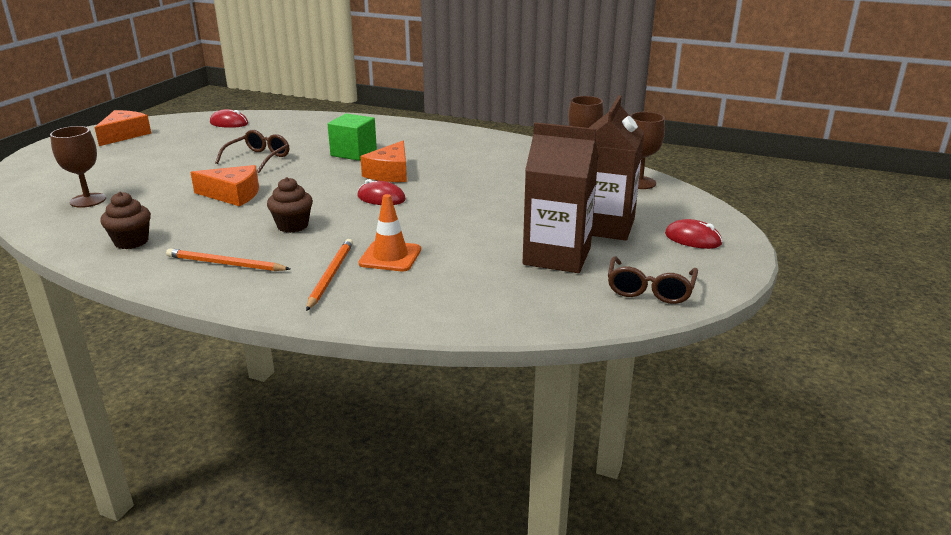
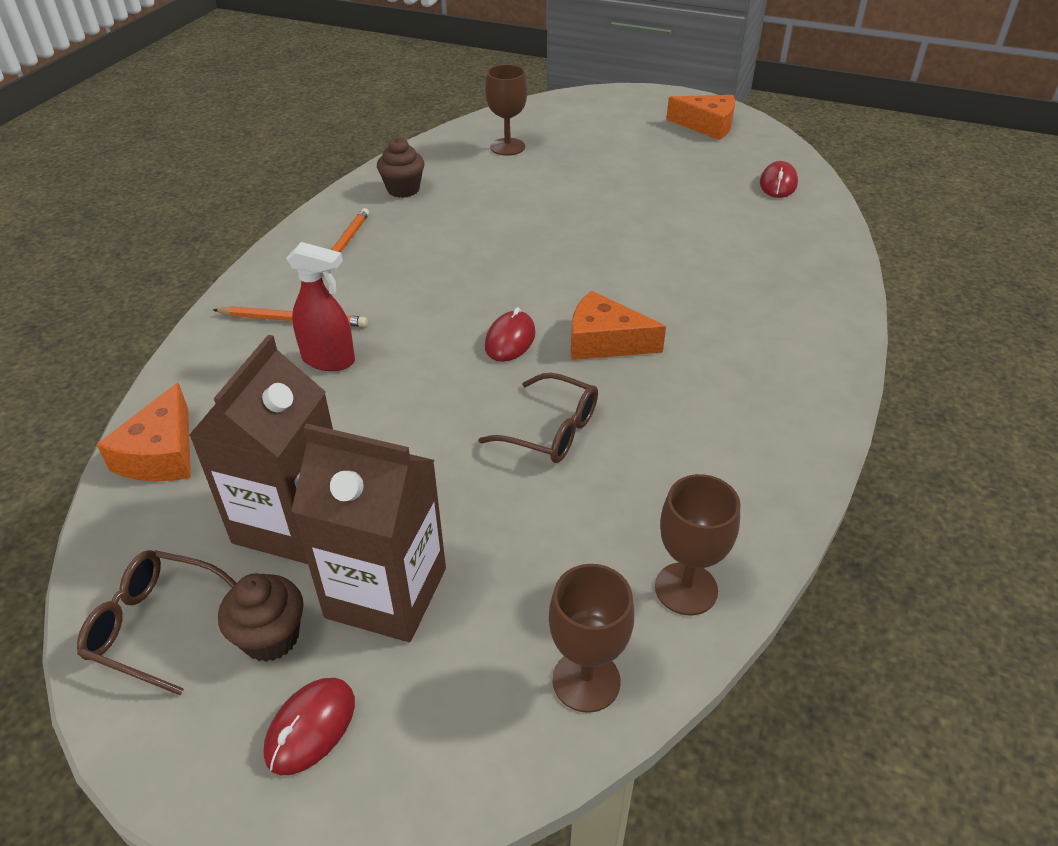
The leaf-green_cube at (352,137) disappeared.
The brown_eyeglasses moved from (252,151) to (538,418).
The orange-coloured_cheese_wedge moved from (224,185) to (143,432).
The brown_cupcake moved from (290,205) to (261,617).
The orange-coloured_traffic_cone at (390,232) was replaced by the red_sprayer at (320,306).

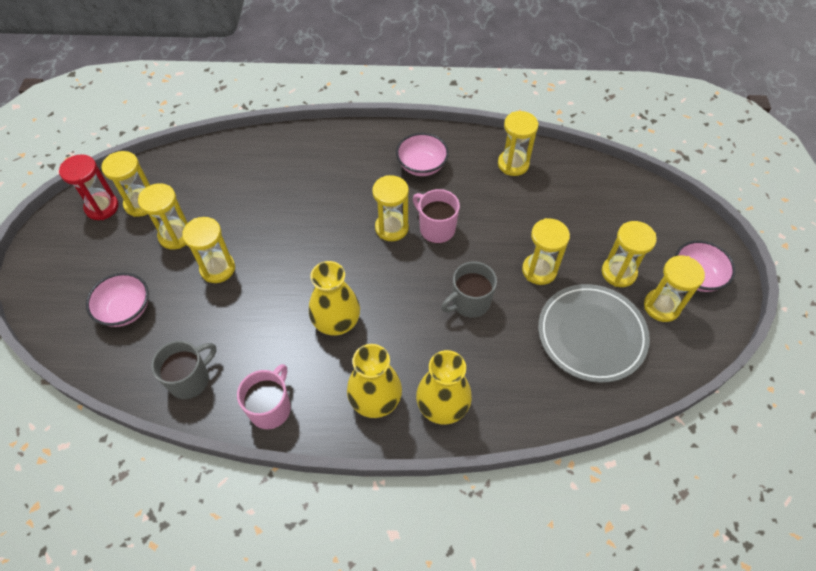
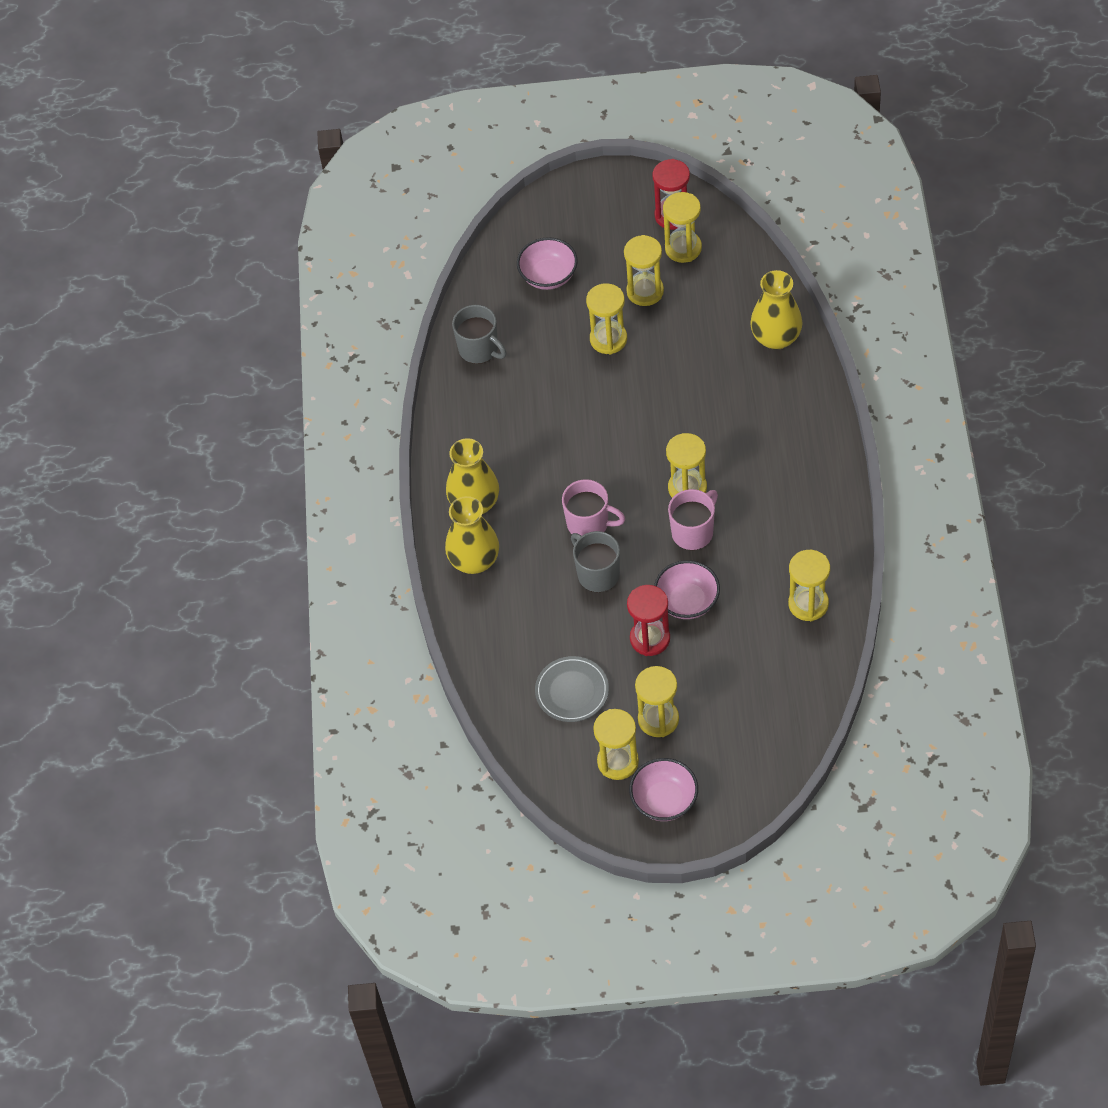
The rose-pink_deep_dish moved from (422,154) to (687,589).
The yellow_hourglass at (546,251) became the red_hourglass at (648,620).
The yellow_tall_vase moved from (334,298) to (776,310).
The grey_dinner_plate at (594,333) changed to 0.62 times the size.
The rose-pink_tea_mug moved from (264,396) to (593,507).

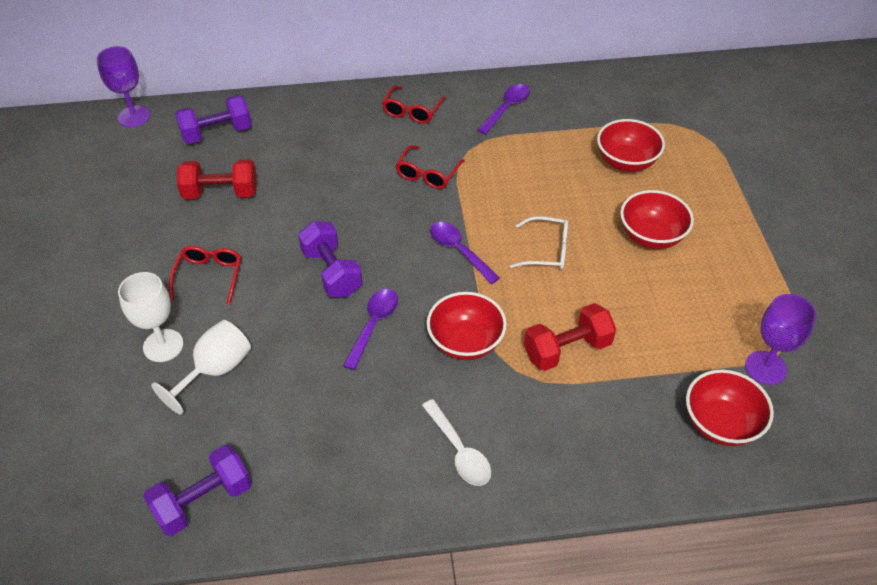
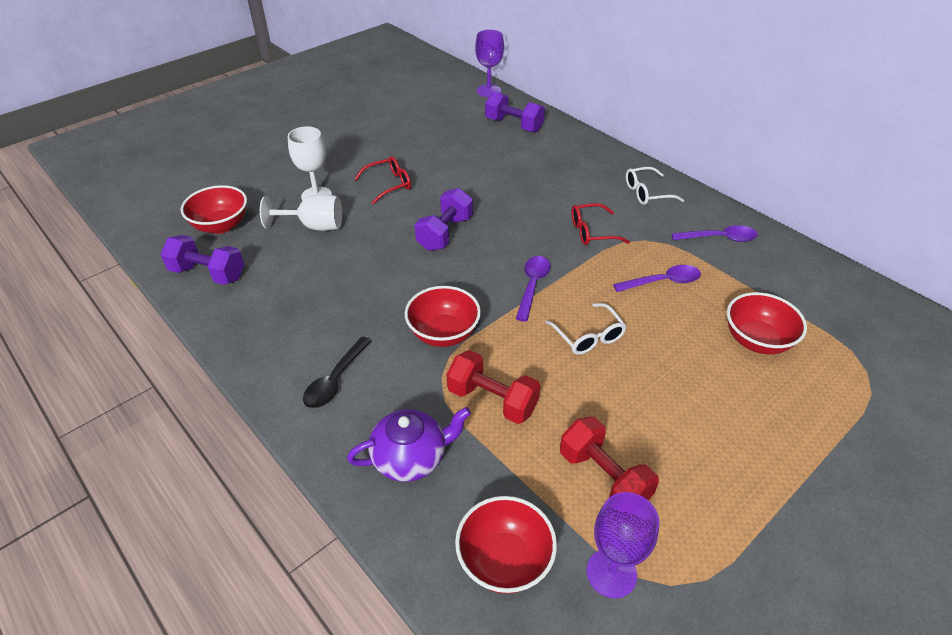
The red_eyeglasses at (414,105) became the snow-white_eyeglasses at (655,186).
The red_dumbbell moved from (217,179) to (609,458).
The red_deep_dish moved from (657,219) to (214,209).
The royal_purple_spoon moved from (370,329) to (657,278).
The snow-white_spoon at (456,442) became the ebony_spoon at (337,372).
The royal_purple_tea_pot at (409,444) appeared.

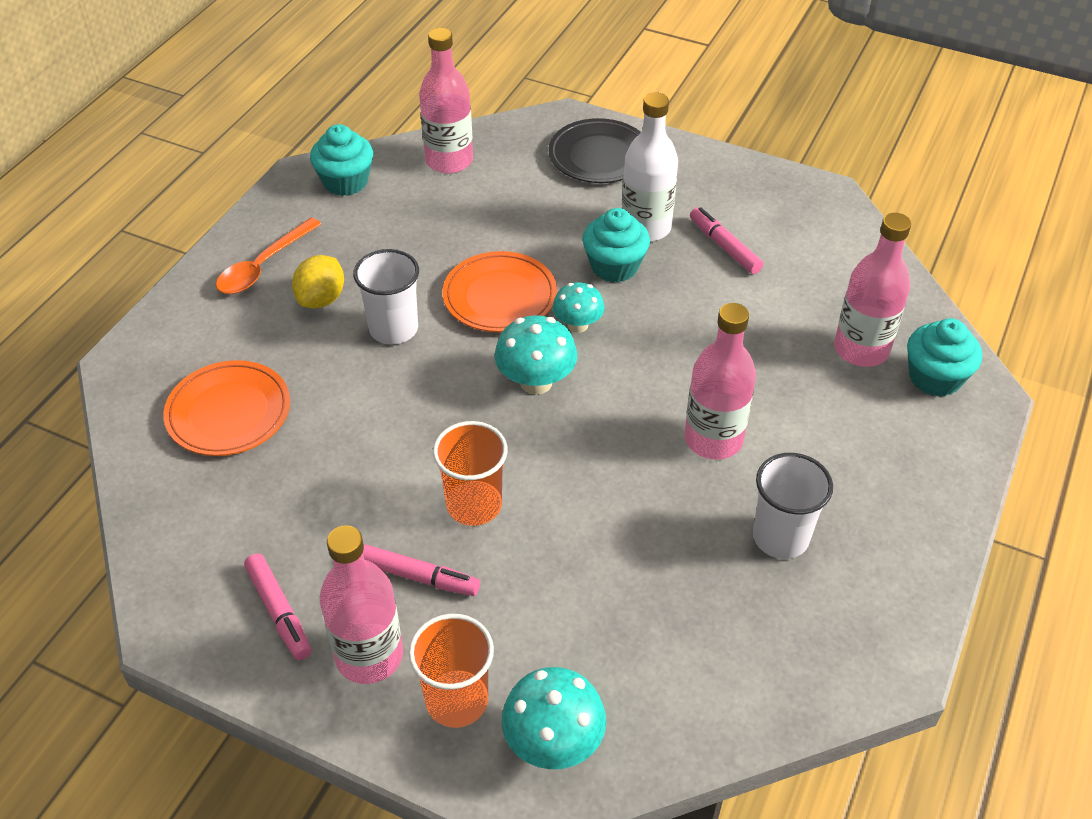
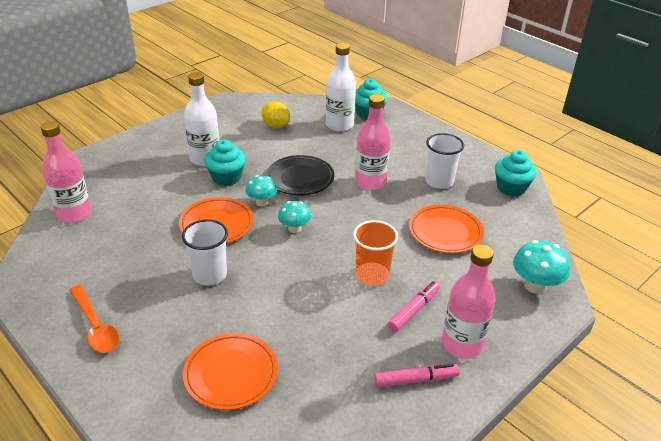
The ebony_dinner_plate moved from (594,150) to (300,175).
The teal_cupcake moved from (341,160) to (516,173).
The rose-pink_marker_pen at (726,240) disappeared.
The rose-pink_flask at (872,290) became the snow-white_flask at (341,87).
The yellow_citrus_fruit moved from (318,281) to (276,114).
The teal_toadstool at (535,355) changed to 0.66 times the size.
The orange-coloured_beaker at (451,671) disappeared.
The orange-coloured_dinner_plate at (446,229) appeared.

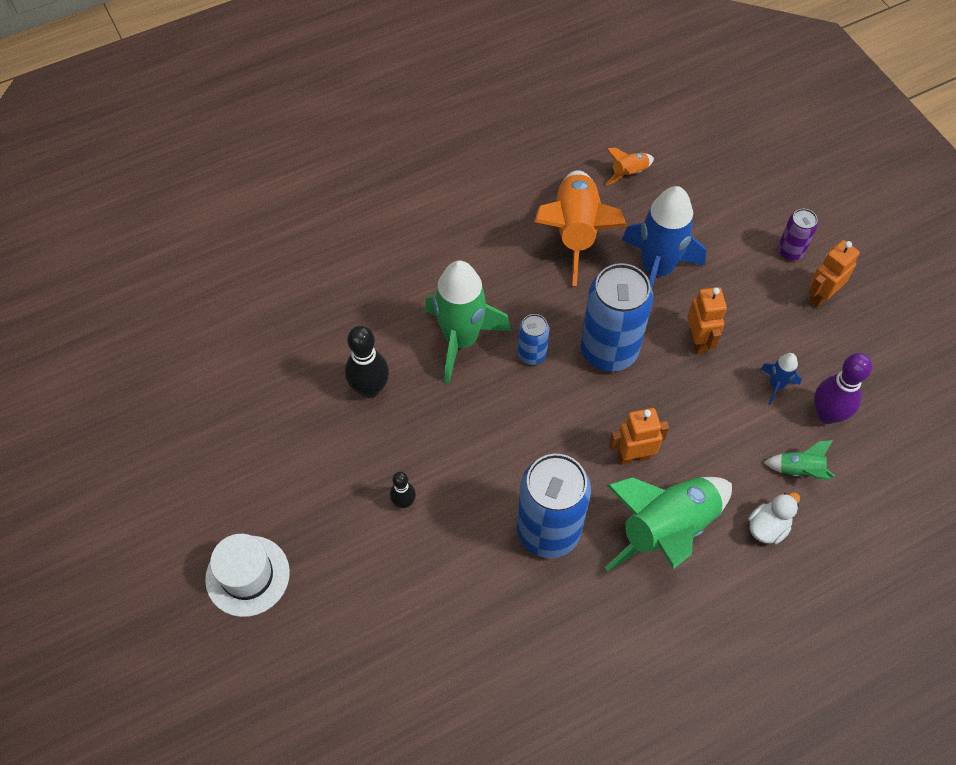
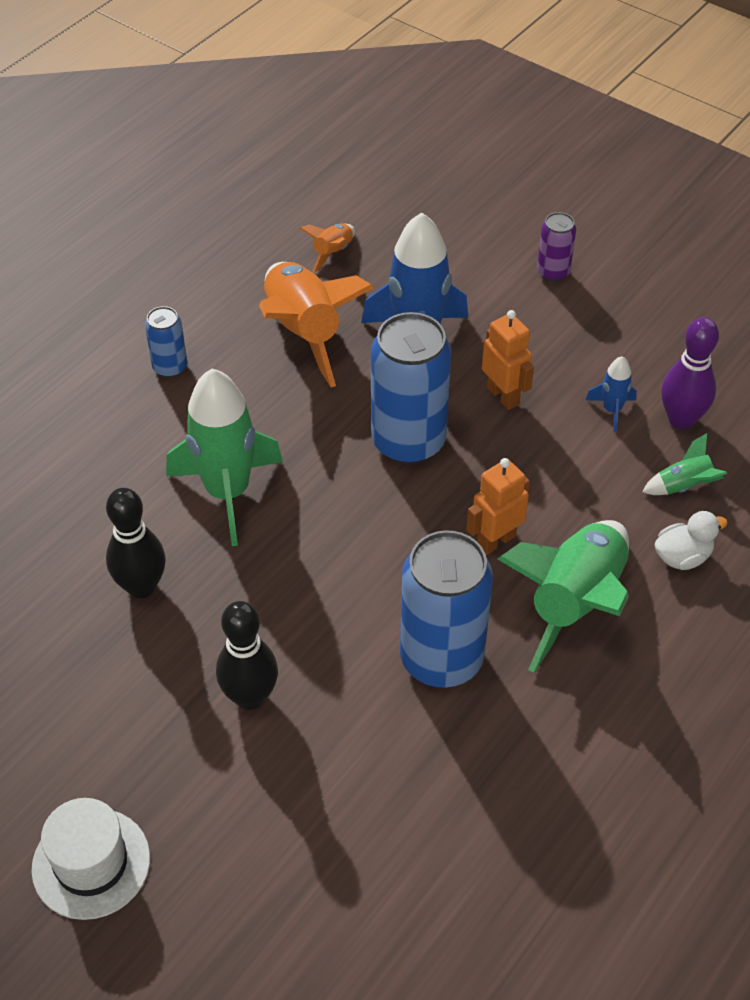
The orange-coloured_toy_robot at (834,274) disappeared.
The blue_can moved from (533,339) to (166,342).
The ebony_skittle at (403,490) changed to 1.76 times the size.
The snow-white_duck at (774,518) turned 45 degrees clockwise.

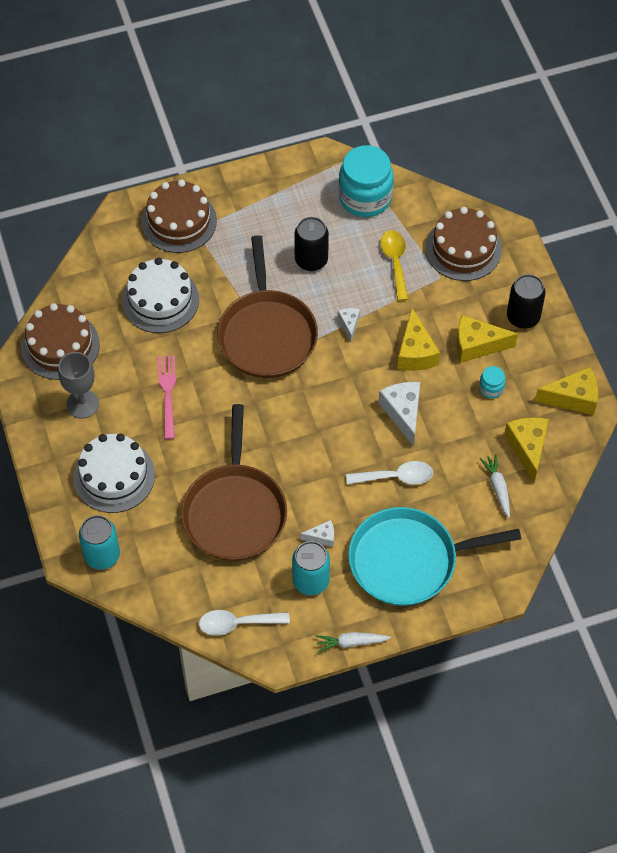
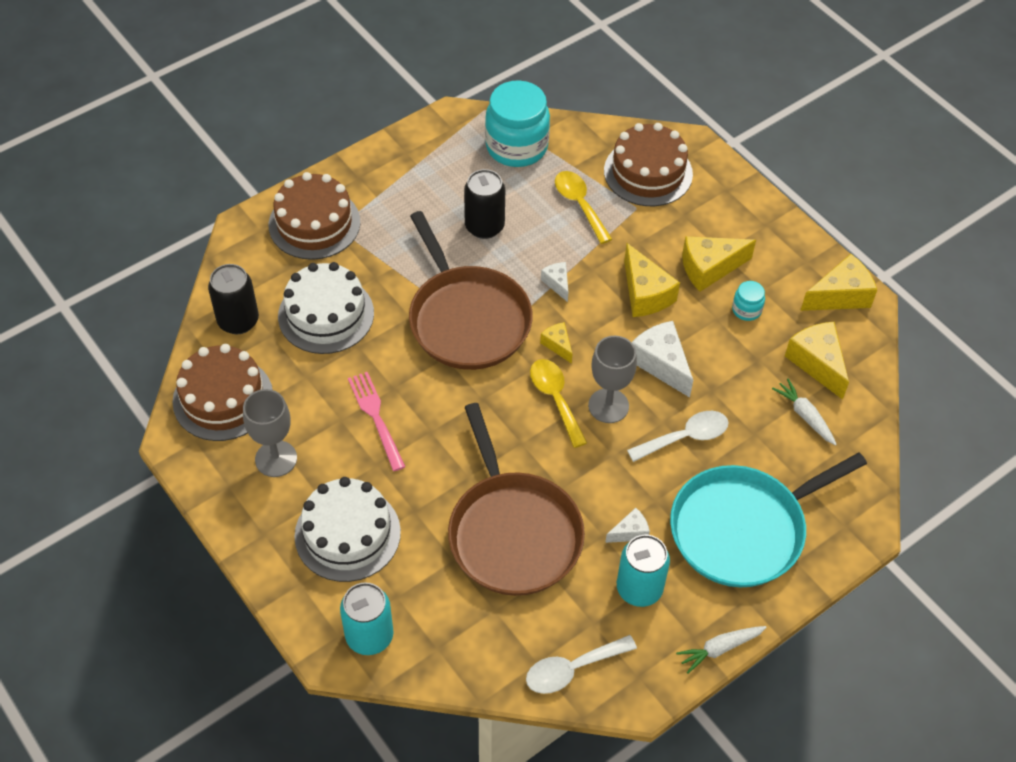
The ebony_can moved from (526,301) to (233,299).
The yellow_cheese_wedge at (556,343) appeared.
The grey_goblet at (612,379) appeared.
The yellow_spoon at (558,403) appeared.

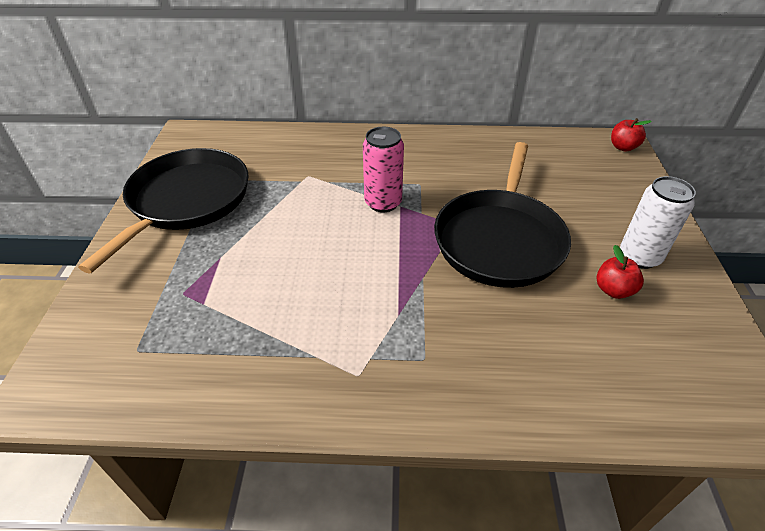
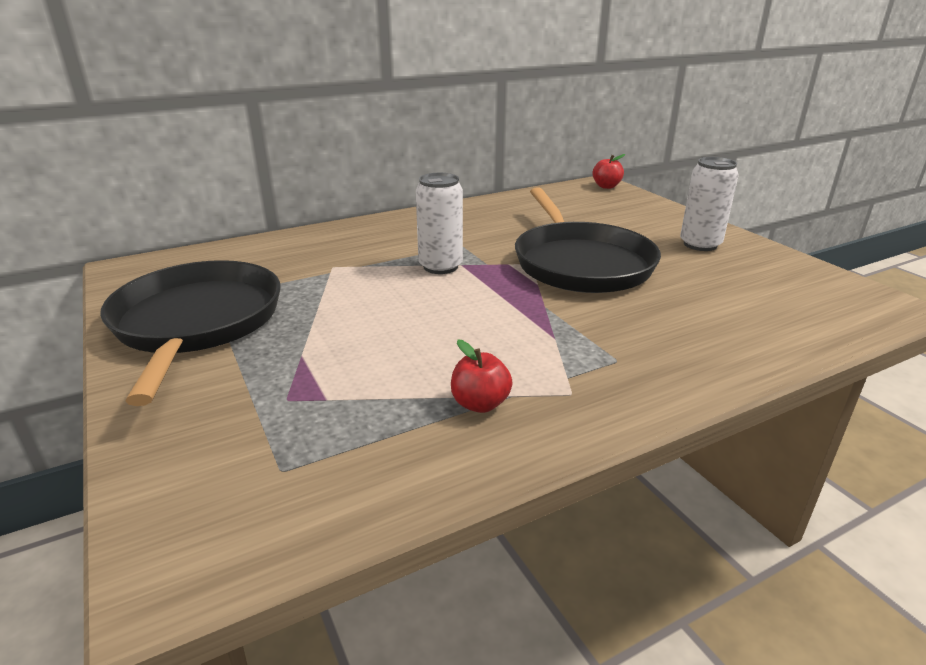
The rose-pink_can at (383,169) became the snow-white_can at (439,223).
The red_apple moved from (620,272) to (482,376).

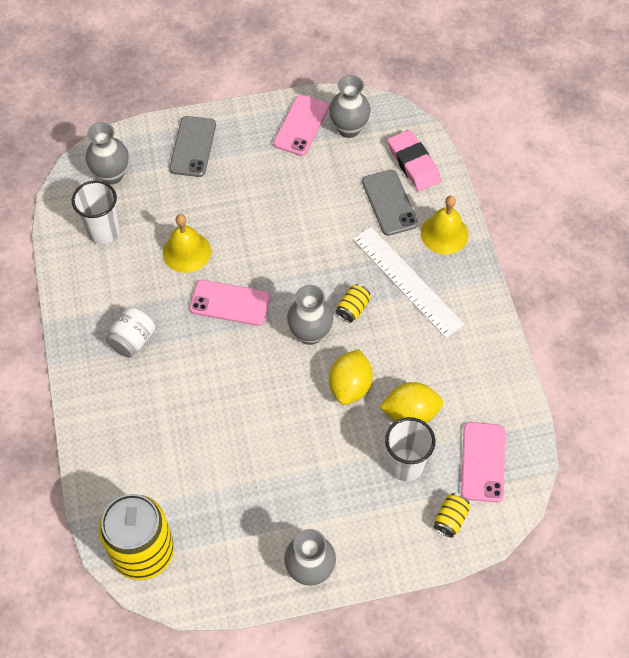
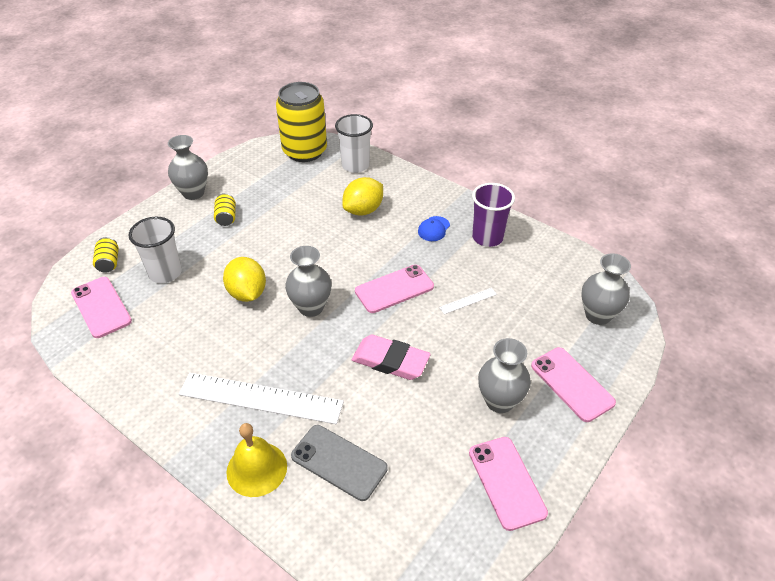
The grey_tall_vase moved from (350,106) to (504,375).
The grey_smartphone at (192,146) became the rose-pink_smartphone at (573,384).
The rose-pink_pencil_eraser moved from (414,160) to (391,357).
The snow-white_beaker moved from (96,212) to (354,143).
The yellow_bell at (187,243) was replaced by the snow-white_measuring_stick at (468,301).
The yellow_can moved from (353,303) to (225,209).
The snow-white_preserve_jar at (130,332) was replaced by the blue_cap at (434,228).
The yellow_citrus_fruit moved from (411,402) to (362,196).
The royal_purple_beaker at (493,215) appeared.

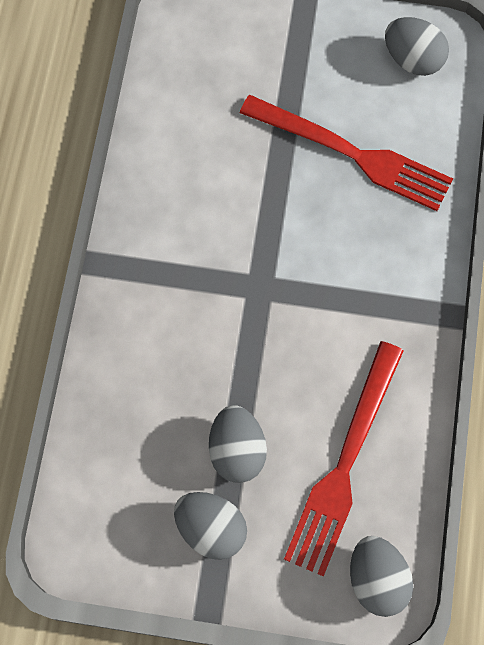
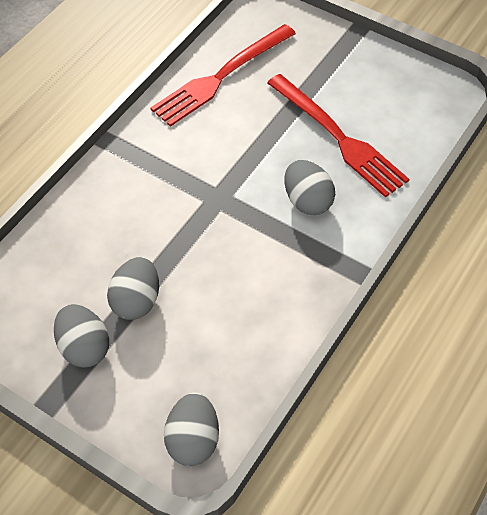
The grey_egg_shape moved from (417,46) to (310,187).
The red_fork moved from (344,458) to (223,75).

